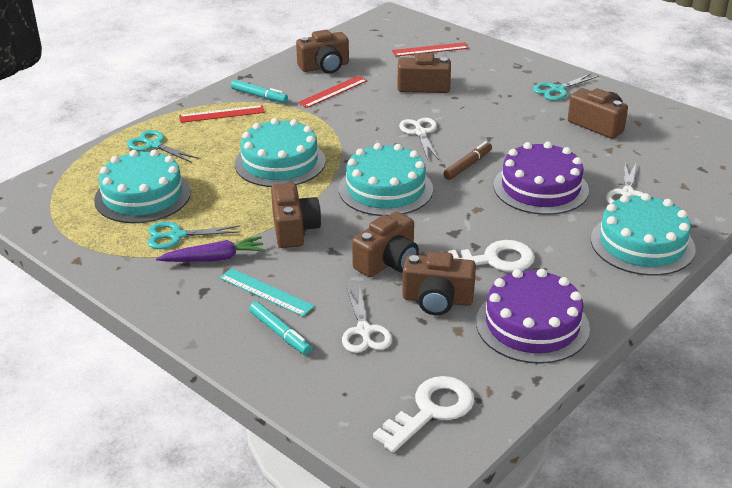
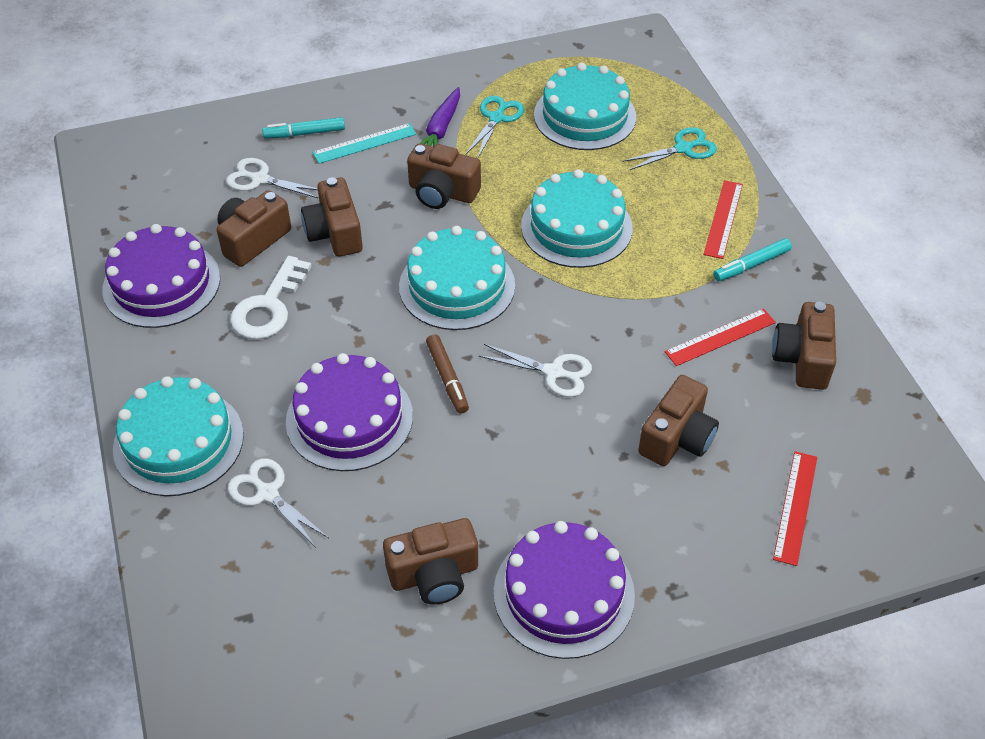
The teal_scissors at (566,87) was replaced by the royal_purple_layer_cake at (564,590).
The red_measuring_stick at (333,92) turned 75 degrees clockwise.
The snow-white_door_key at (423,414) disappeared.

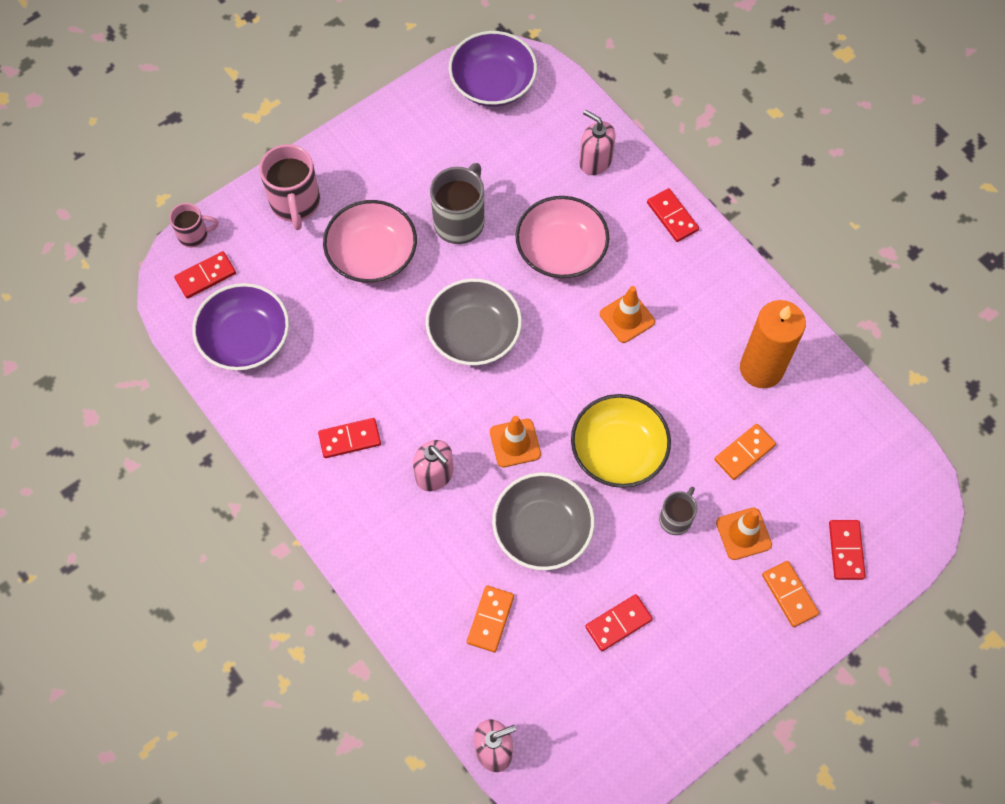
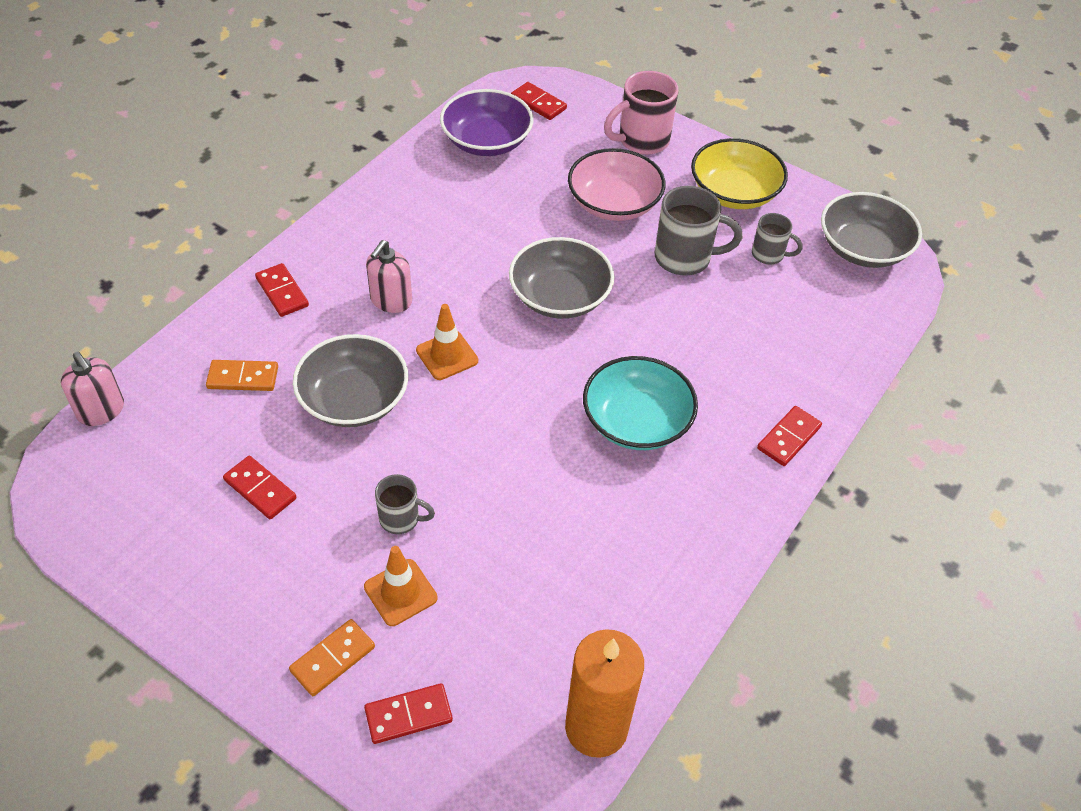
The royal_purple_deep_dish at (493,69) became the grey_deep_dish at (871,230).
The rose-pink_pump_bottle at (597,142) disappeared.
The rose-pink_deep_dish at (562,237) disappeared.
The rose-pink_tea_mug at (193,225) disappeared.
The orange-coloured_traffic_cone at (627,314) was replaced by the teal_deep_dish at (640,403).
The orange-coloured_pillar_candle moved from (773,344) to (604,693).
The yellow_deep_dish moved from (621,441) to (739,173).
The red_domino moved from (349,438) to (282,290).
The orange-coloured_domino at (745,452) disappeared.
The grey_tea_mug at (777,239) appeared.

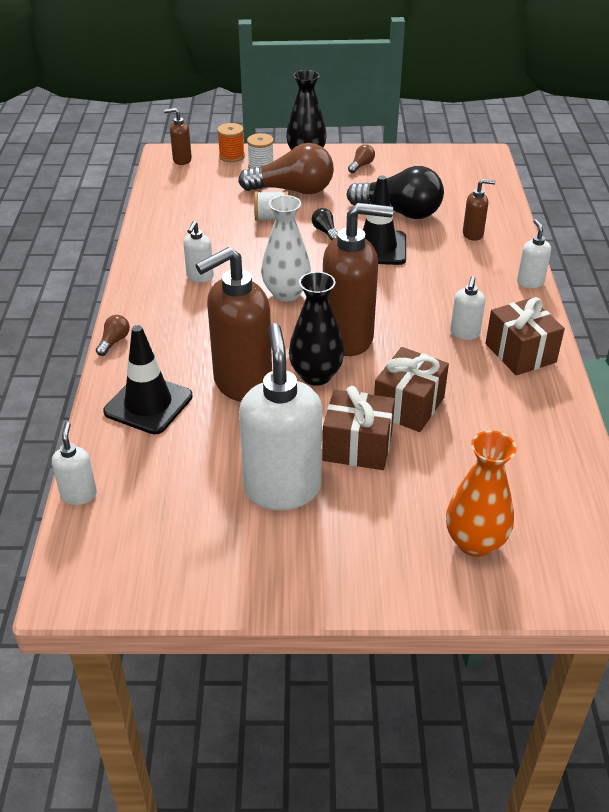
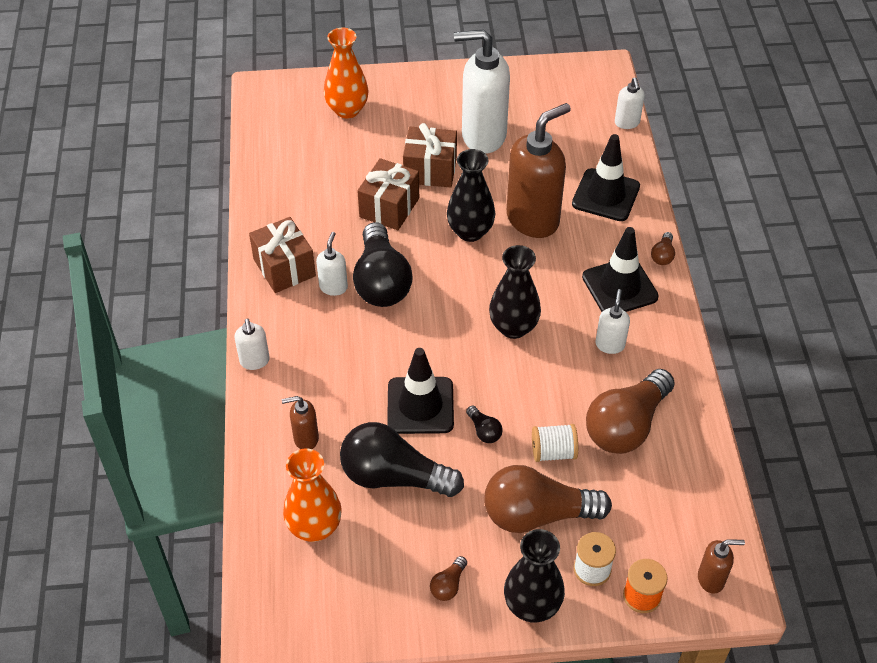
The snow-white_tall_vase at (286,248) became the ebony_tall_vase at (515,292).
The brown_pump_bottle at (358,279) disappeared.
The snow-white_pump_bottle at (280,416) turned 105 degrees clockwise.
The ebony_light_bulb at (383,264) appeared.
The ebony_traffic_cone at (620,269) appeared.
The brown_light_bulb at (630,411) appeared.
The orange-coloured_tall_vase at (312,495) appeared.

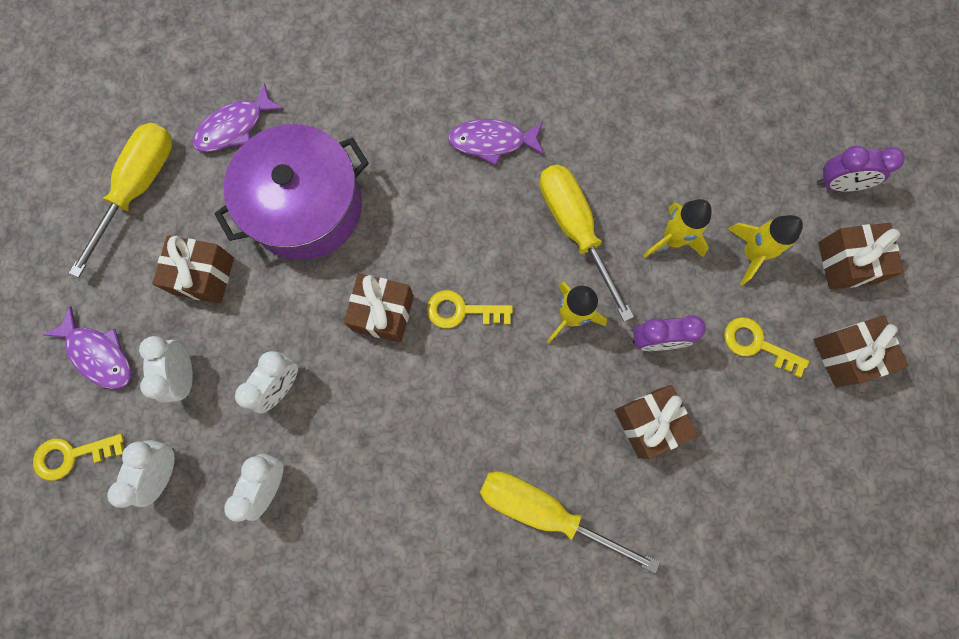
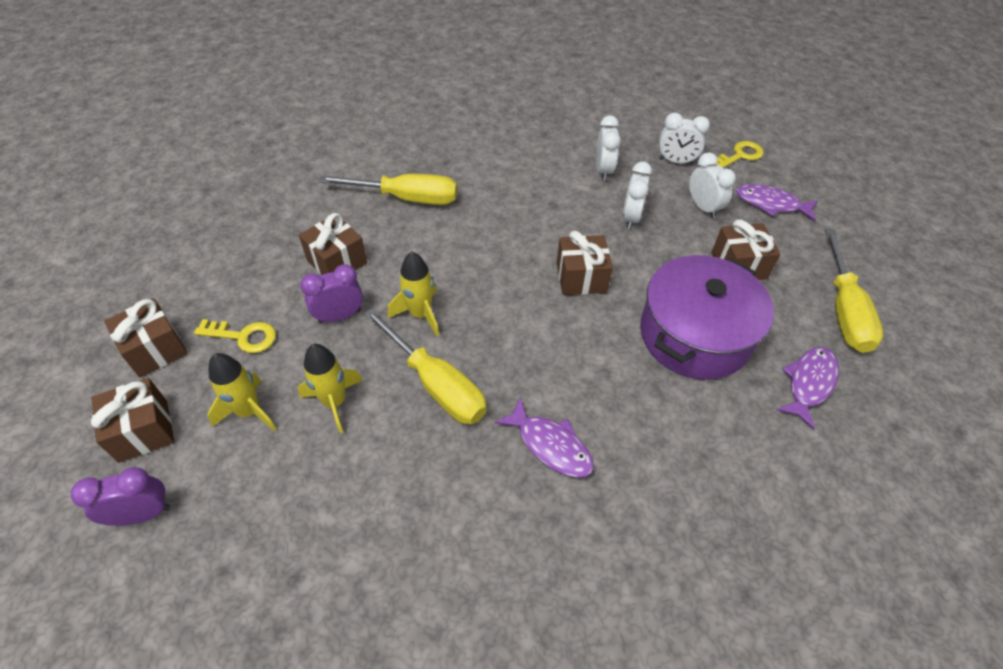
The royal_purple_toy_fish at (496,142) turned 60 degrees clockwise.
The yellow_door_key at (470,309) disappeared.
The snow-white_bedside_clock at (141,474) turned 105 degrees clockwise.

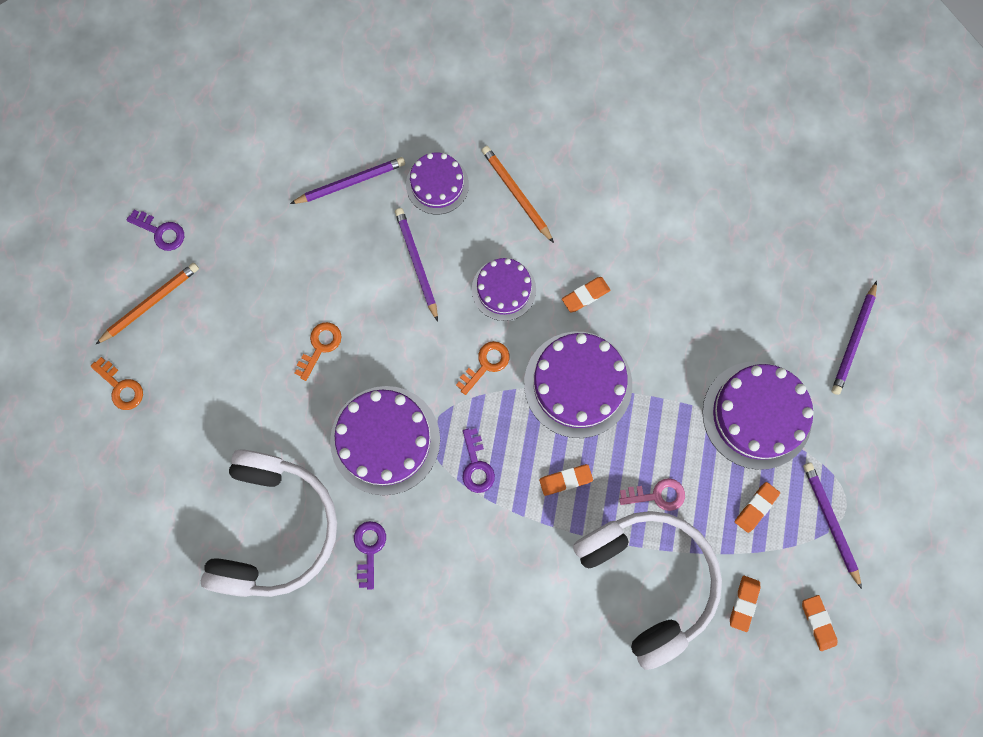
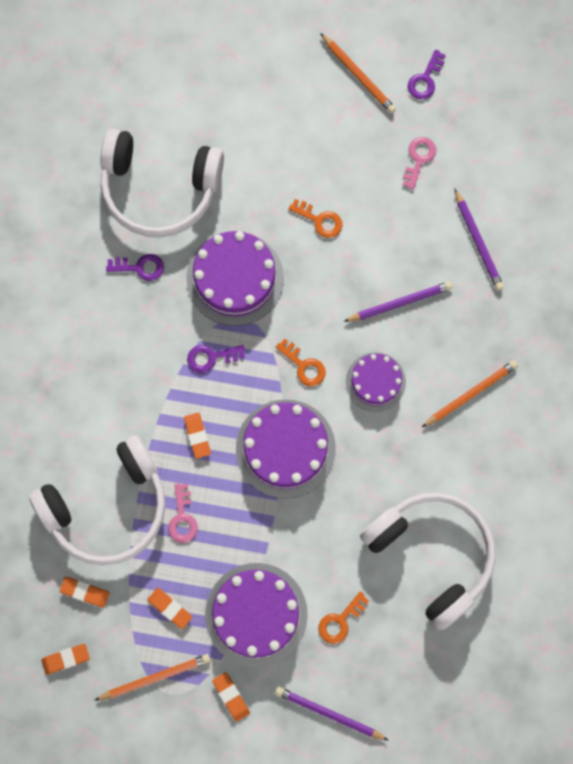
The royal_purple_layer_cake at (437,183) disappeared.
The orange-coloured_pencil_eraser moved from (586,295) to (231,697).
The orange-coloured_door_key moved from (117,383) to (344,617).
The royal_purple_lead_pencil at (832,526) became the orange-coloured_lead_pencil at (152,677).
The rose-pink_door_key at (419,163) appeared.
The snow-white_over-ear_headphones at (427,562) appeared.

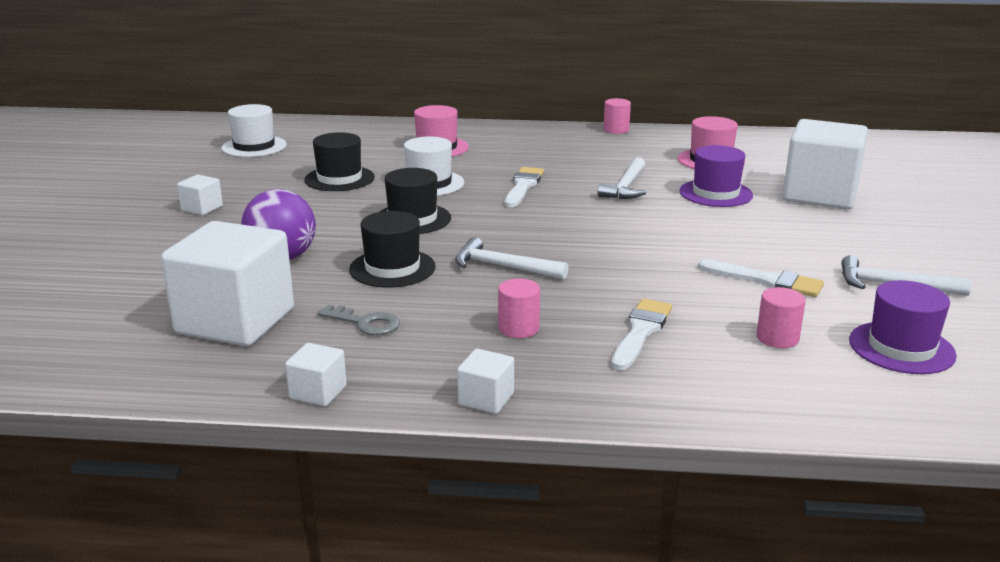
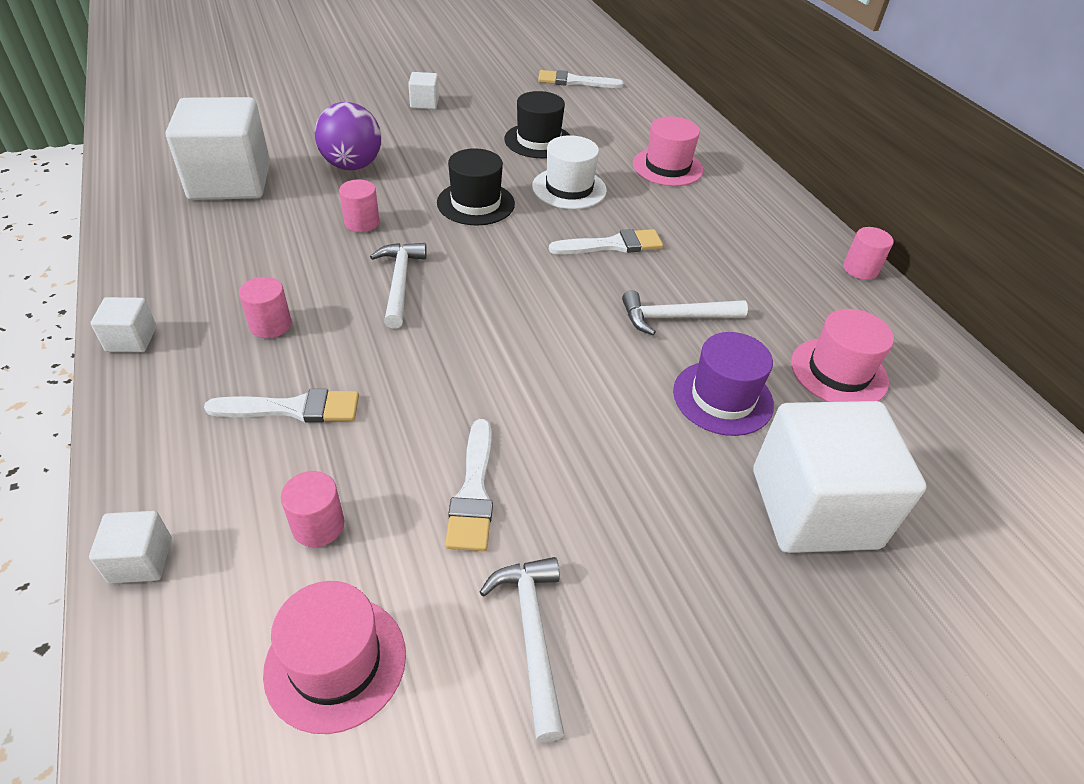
The snow-white_hat at (254,130) was replaced by the snow-white_paintbrush at (581,79).
The ebony_hat at (392,249) was replaced by the rose-pink_cylinder_shape at (359,206).
The royal_purple_hat at (903,327) became the rose-pink_hat at (334,657).
The grey_door_key at (358,320) disappeared.
The snow-white_cube moved from (316,374) to (130,547).

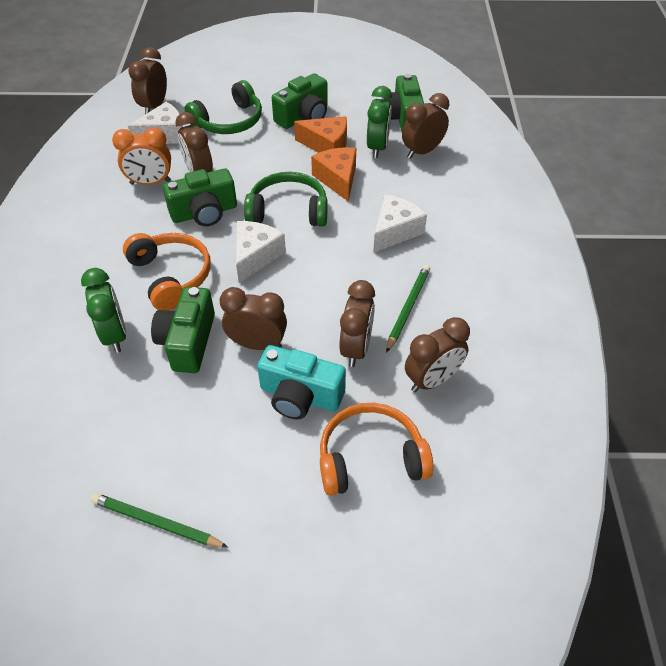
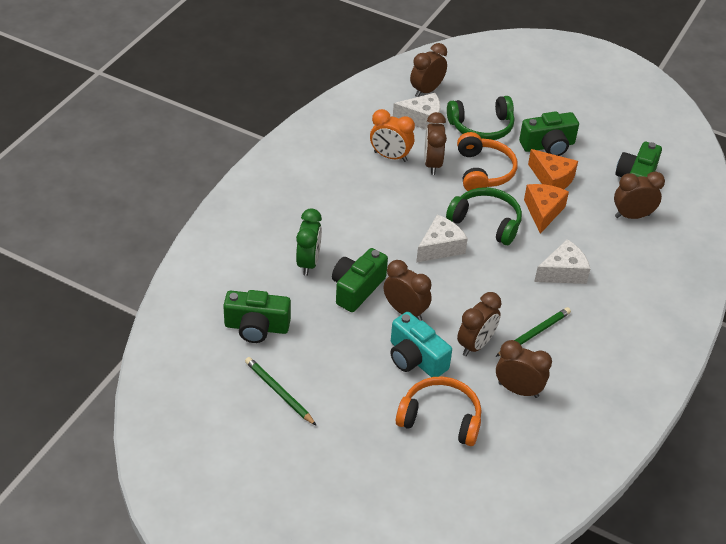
The leaf-green_bedside_clock at (380,122) disappeared.
The leaf-green_photo_camera moved from (200,197) to (257,316).
The orange-coloured_over-ear_headphones moved from (167,272) to (487,161).
The brown_bedside_clock at (437,354) turned 150 degrees counterclockwise.

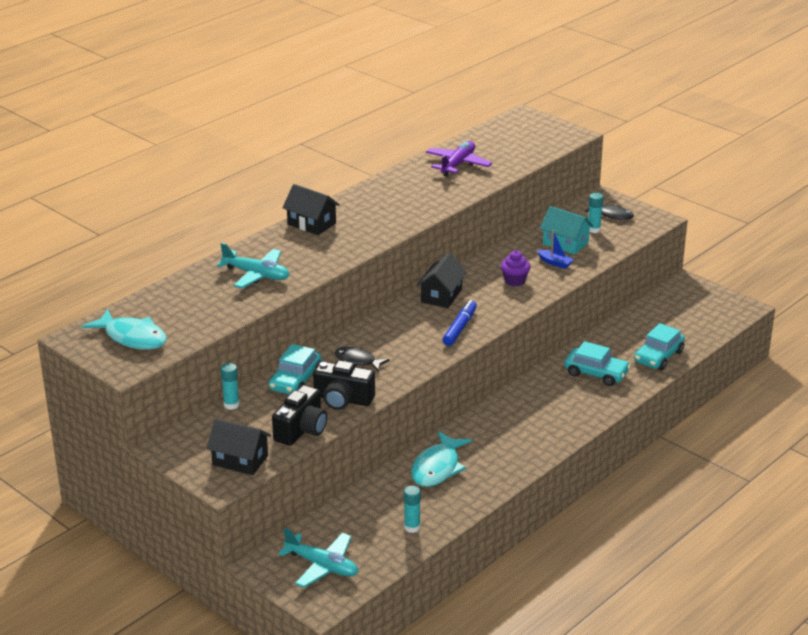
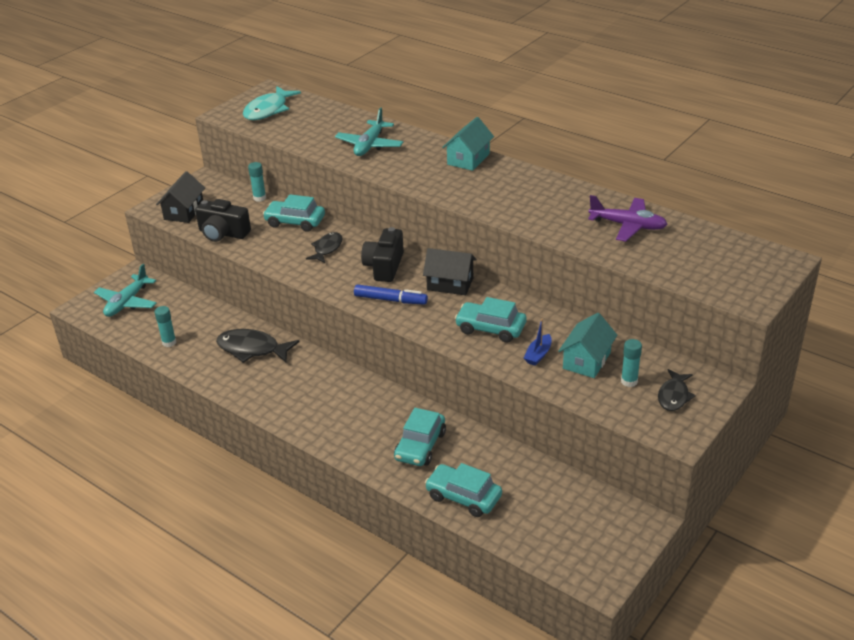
The ebony_house at (311,209) became the teal_house at (468,144).
The royal_purple_cupcake at (516,268) was replaced by the teal_toy_car at (491,320).
The ebony_photo_camera moved from (344,385) to (382,254).
The teal_toy_fish at (441,459) became the ebony_toy_fish at (257,346).

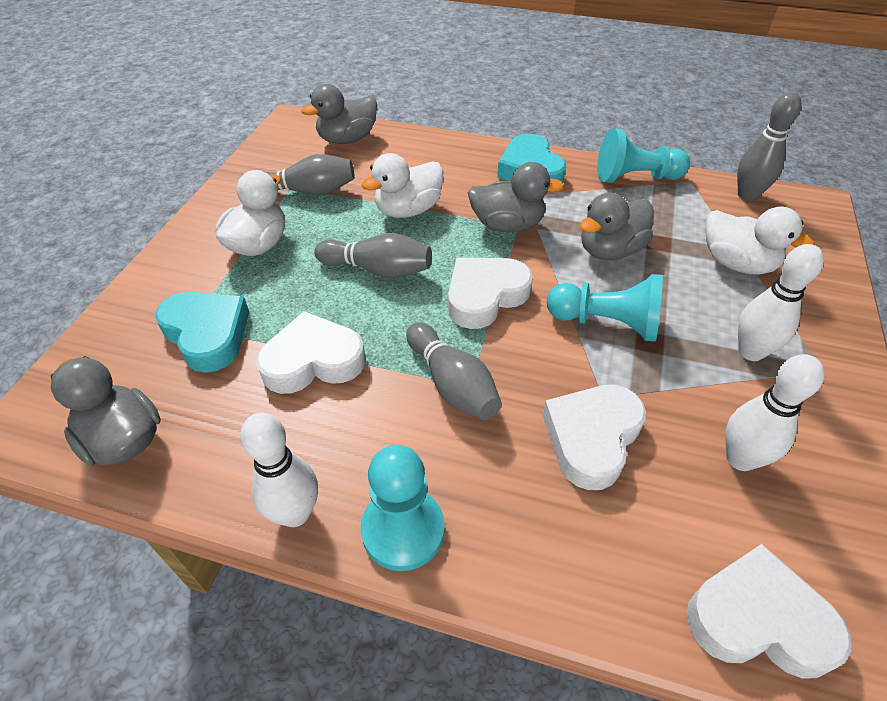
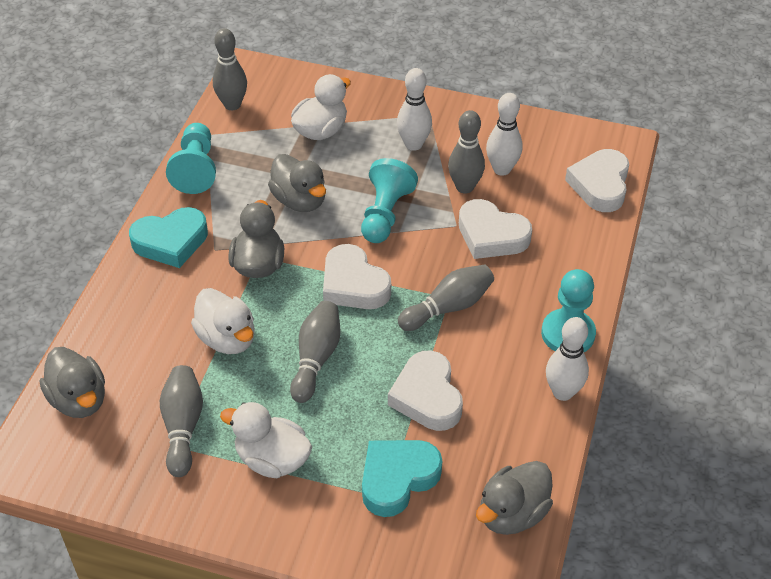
The grey_skittle at (466,151) appeared.

